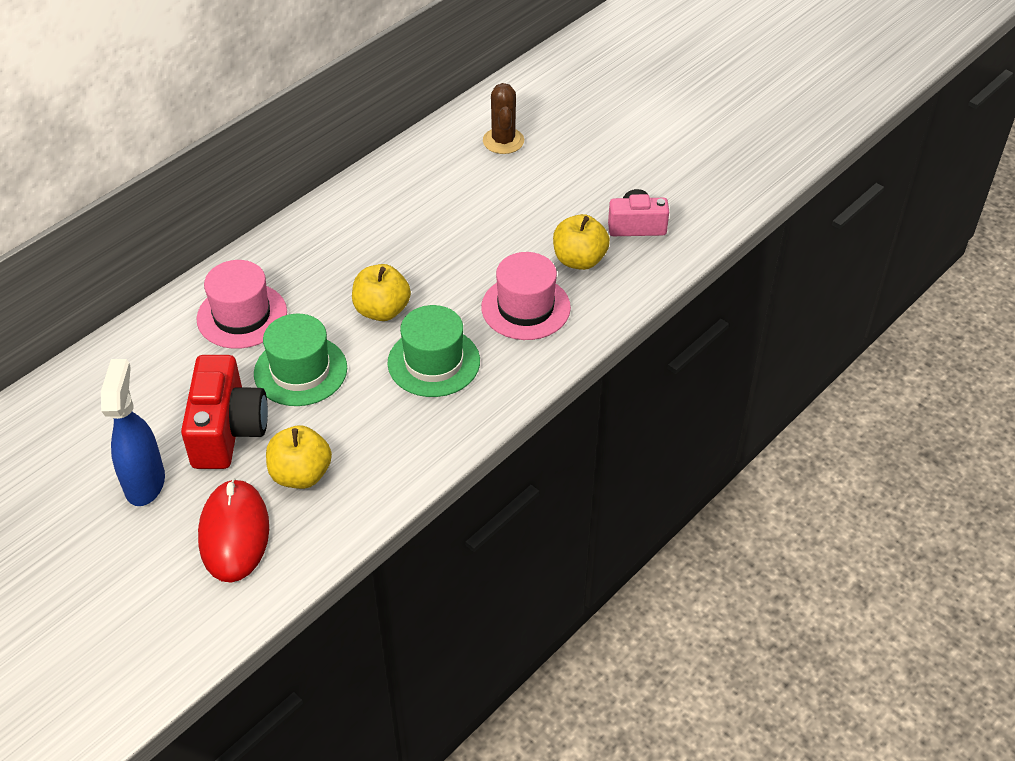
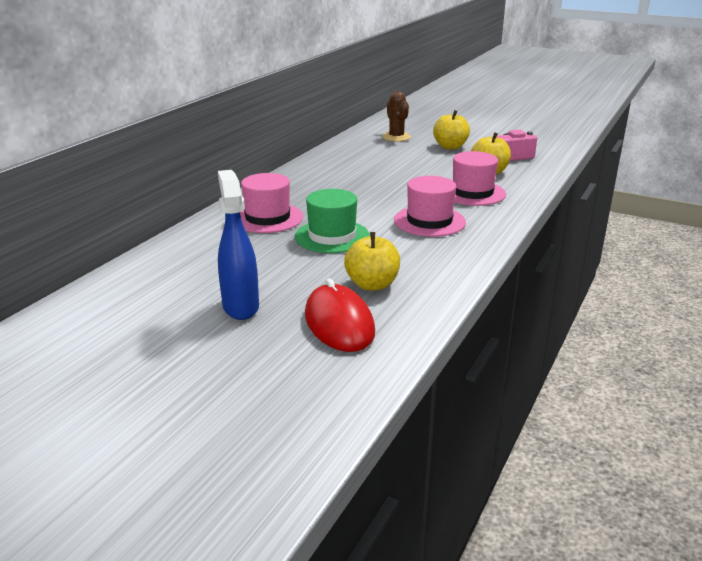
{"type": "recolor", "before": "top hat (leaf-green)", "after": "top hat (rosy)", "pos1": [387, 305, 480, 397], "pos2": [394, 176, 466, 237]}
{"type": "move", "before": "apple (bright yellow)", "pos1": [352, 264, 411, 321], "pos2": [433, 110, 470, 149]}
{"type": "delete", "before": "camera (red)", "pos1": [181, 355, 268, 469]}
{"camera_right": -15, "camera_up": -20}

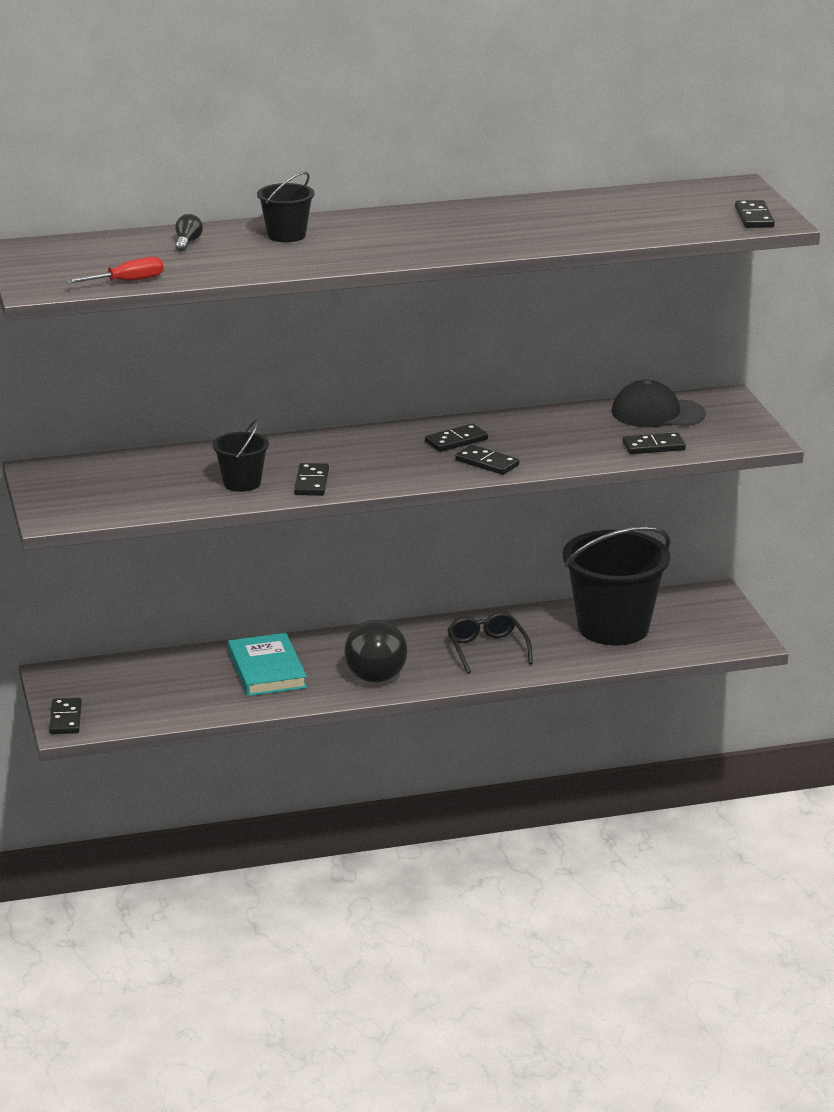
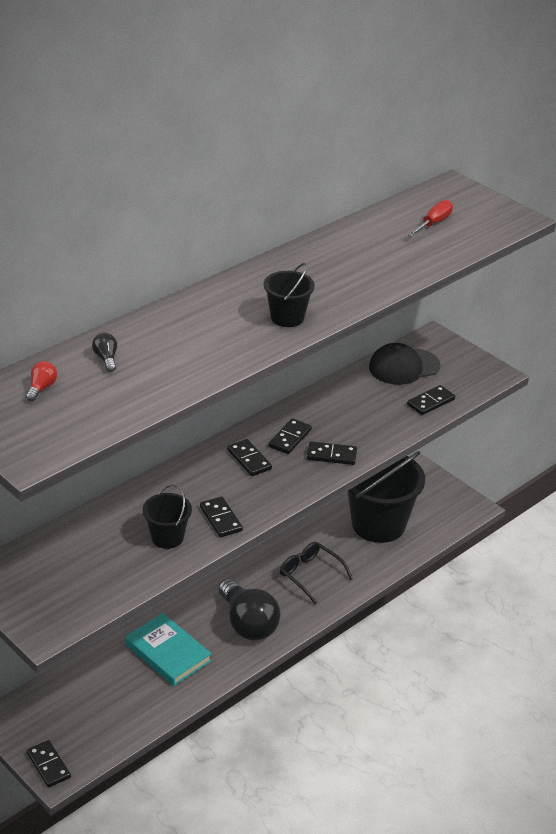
{"type": "insert", "after": "lightbulb (red)", "pos2": [26, 361, 57, 401]}
{"type": "move", "before": "domino piece (black)", "pos1": [735, 200, 775, 228], "pos2": [227, 439, 272, 476]}
{"type": "move", "before": "pail (black)", "pos1": [257, 172, 315, 242], "pos2": [264, 263, 315, 327]}
{"type": "move", "before": "flat screwdriver (red)", "pos1": [65, 257, 164, 284], "pos2": [407, 200, 453, 236]}
{"camera_right": -30, "camera_up": 10}

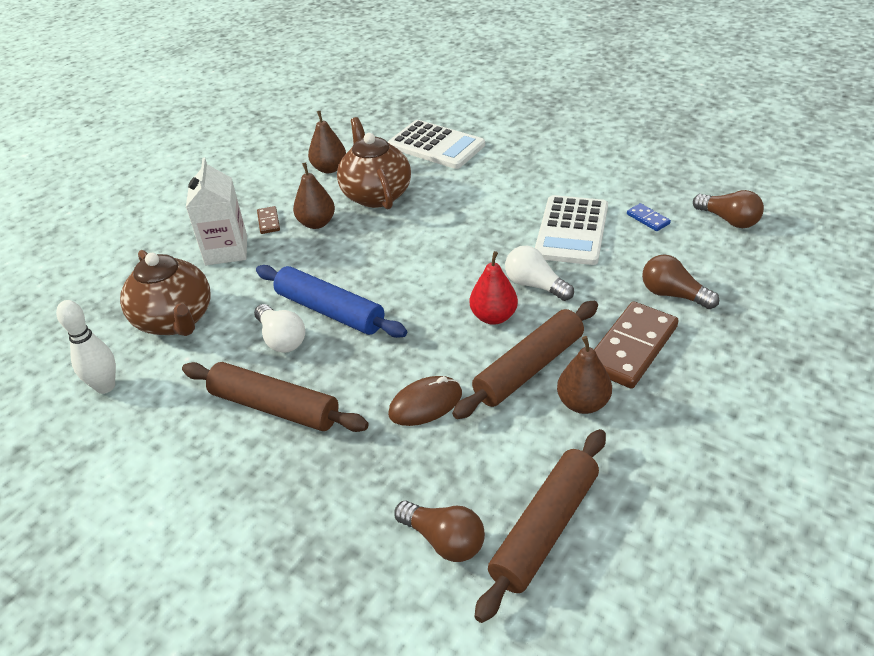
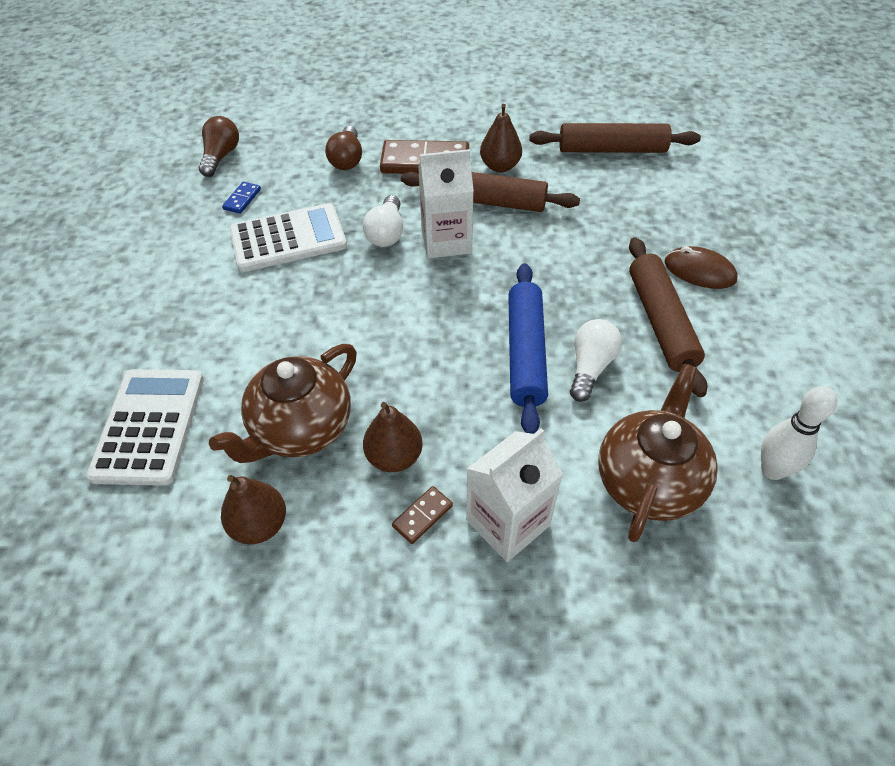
{"type": "replace", "before": "pear fruit (red)", "after": "milk carton (pure white)", "pos1": [470, 251, 518, 325], "pos2": [418, 149, 474, 259]}
{"type": "move", "before": "computer mouse (dark brown)", "pos1": [388, 376, 462, 426], "pos2": [665, 246, 738, 289]}
{"type": "delete", "before": "lightbulb (dark brown)", "pos1": [394, 501, 485, 562]}
{"camera_right": -125, "camera_up": 10}

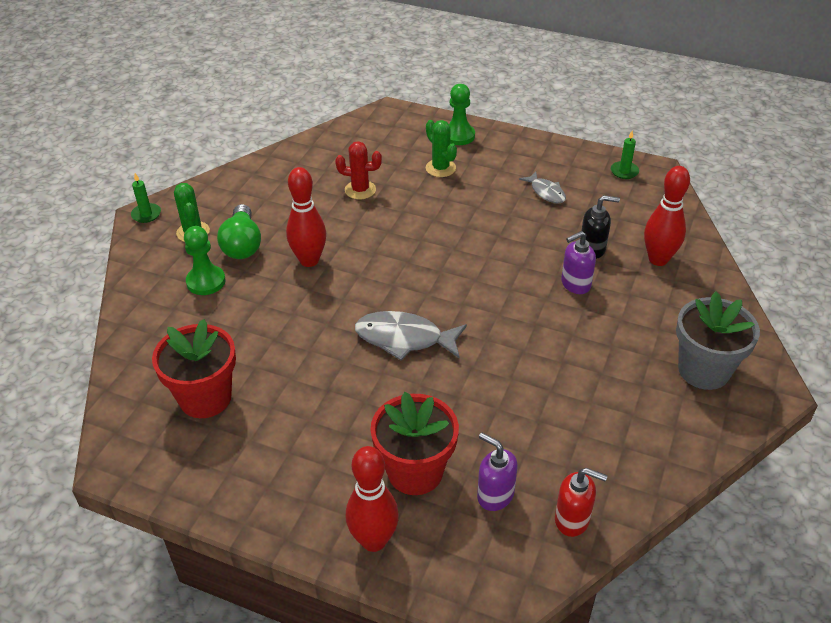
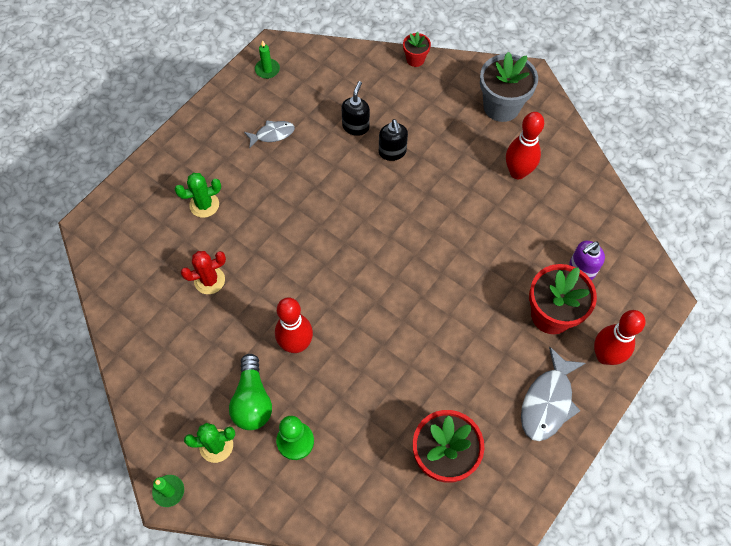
{"type": "rotate", "before": "prickly plant (red)", "pos1": [335, 141, 382, 199], "pos2": [181, 251, 226, 294], "turn": 45}
{"type": "rotate", "before": "lightbulb (leaf-green)", "pos1": [217, 204, 261, 259], "pos2": [229, 354, 272, 430], "turn": 75}
{"type": "recolor", "before": "soap dispenser (violet)", "after": "soap dispenser (black)", "pos1": [561, 231, 596, 294], "pos2": [379, 119, 408, 161]}
{"type": "insert", "after": "plant pot (red)", "pos2": [403, 32, 431, 67]}
{"type": "move", "before": "bowling pin (red)", "pos1": [644, 166, 690, 266], "pos2": [506, 112, 544, 179]}
{"type": "move", "before": "toy fish (grey)", "pos1": [355, 311, 467, 360], "pos2": [521, 346, 586, 441]}
{"type": "delete", "before": "game pawn (leaf-green)", "pos1": [449, 84, 475, 145]}
{"type": "delete", "before": "soap dispenser (red)", "pos1": [555, 468, 608, 537]}
{"camera_right": -75, "camera_up": 20}

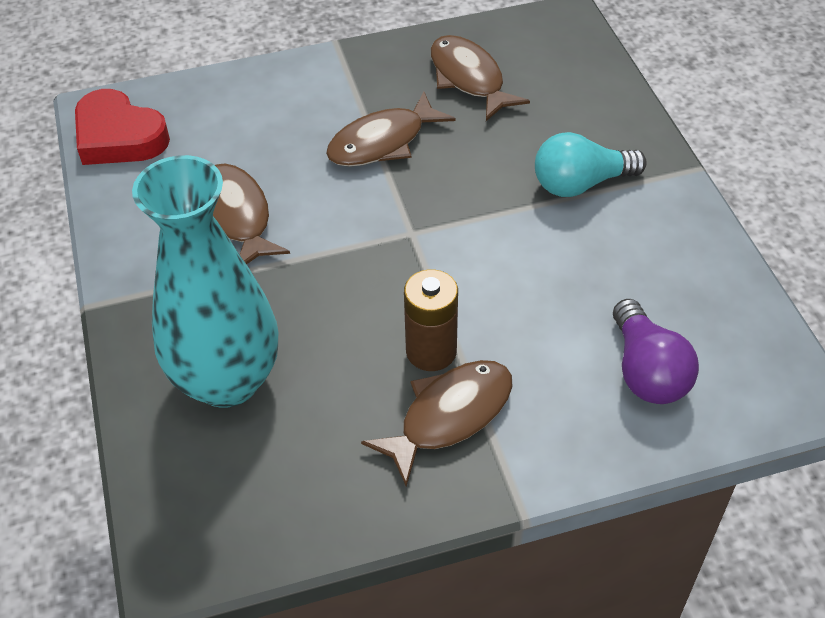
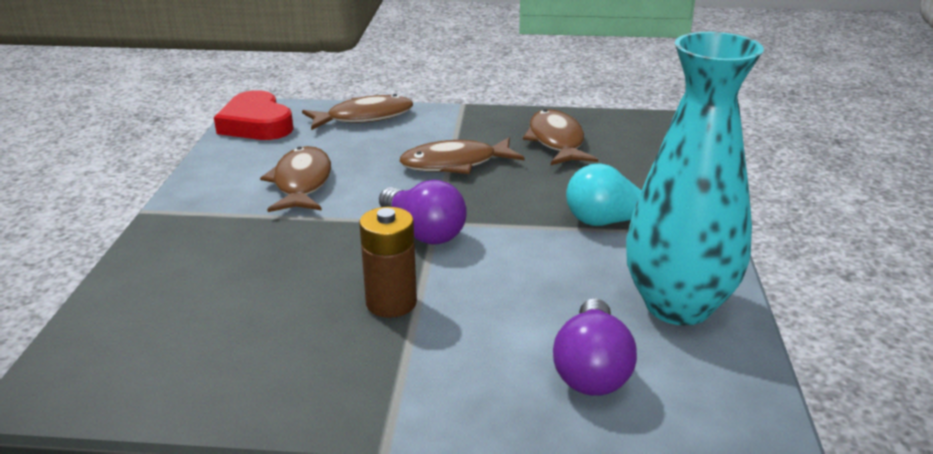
{"type": "move", "before": "toy fish (dark brown)", "pos1": [361, 360, 513, 487], "pos2": [302, 94, 413, 130]}
{"type": "insert", "after": "lightbulb (violet)", "pos2": [379, 180, 467, 245]}
{"type": "move", "before": "flower vase (turquoise)", "pos1": [132, 155, 278, 408], "pos2": [626, 32, 764, 325]}
{"camera_right": 20, "camera_up": -20}

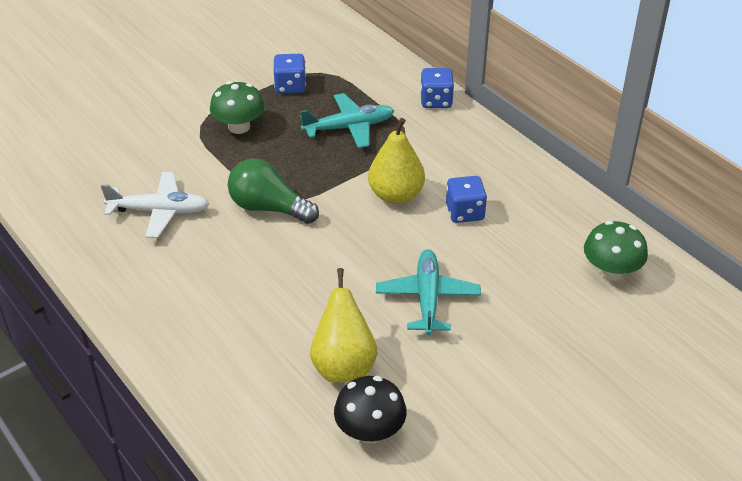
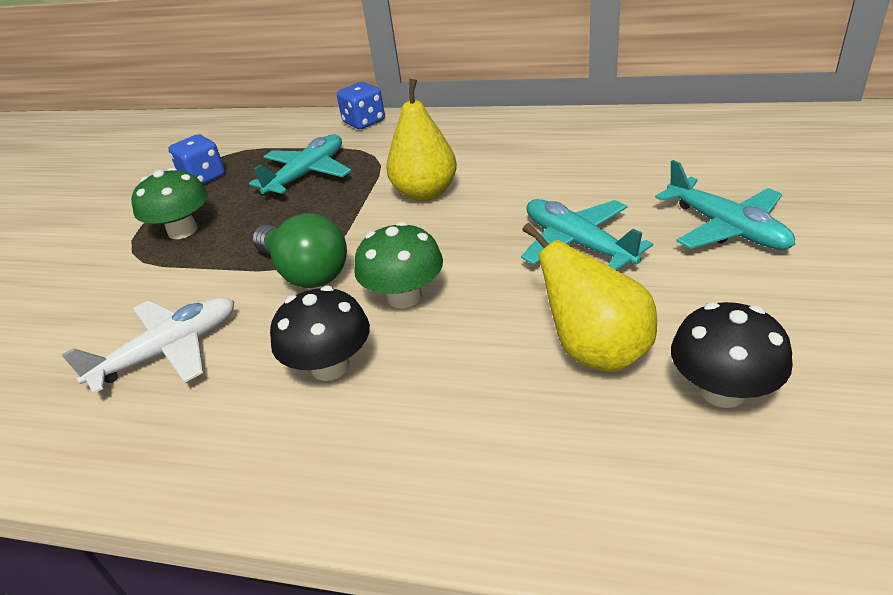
{"type": "rotate", "before": "lightbulb (leaf-green)", "pos1": [228, 158, 319, 224], "pos2": [252, 213, 347, 288], "turn": -120}
{"type": "insert", "after": "toadstool (black)", "pos2": [270, 286, 370, 381]}
{"type": "move", "before": "toadstool (leaf-green)", "pos1": [584, 221, 648, 281], "pos2": [354, 222, 443, 308]}
{"type": "insert", "after": "plane (turquoise)", "pos2": [655, 160, 795, 250]}
{"type": "delete", "before": "game die (blue)", "pos1": [446, 176, 487, 223]}
{"camera_right": -35, "camera_up": -5}

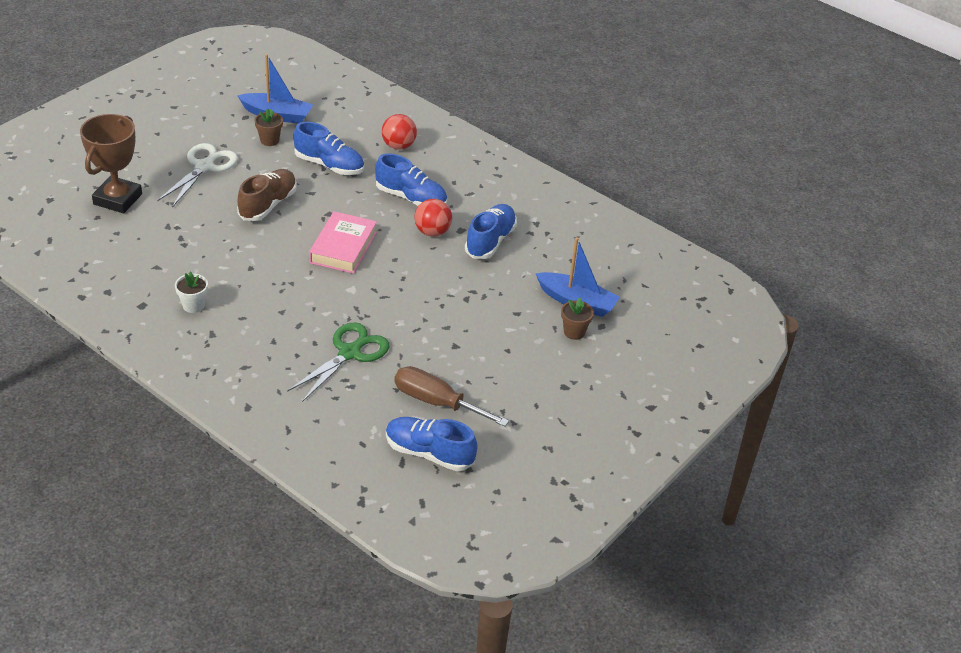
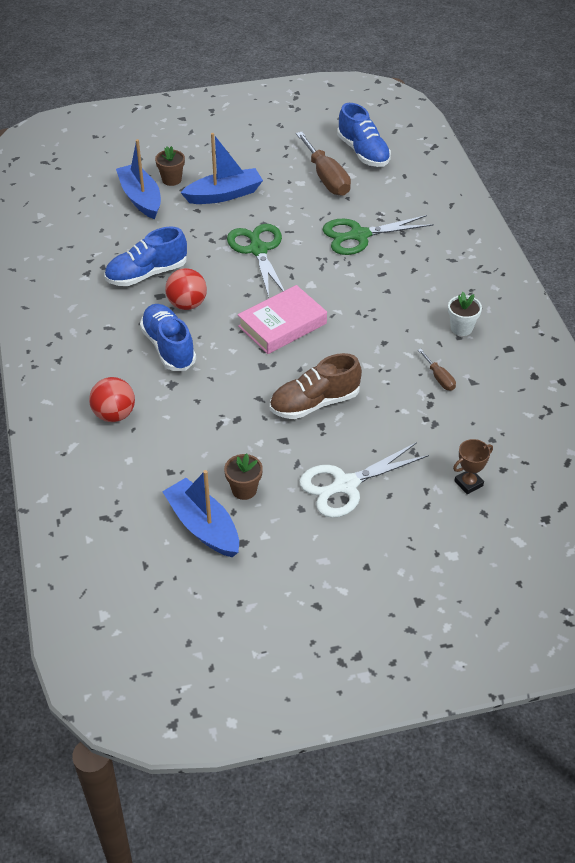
{"type": "insert", "after": "boat (blue)", "pos2": [180, 133, 263, 204]}
{"type": "insert", "after": "shears (leaf-green)", "pos2": [227, 224, 285, 298]}
{"type": "insert", "after": "flat screwdriver (dark brown)", "pos2": [418, 349, 456, 391]}
{"type": "resize", "before": "award cup (dark brown)", "pos1": [80, 114, 142, 213], "pos2": [453, 439, 493, 494], "scale": 0.47}
{"type": "delete", "before": "sneaker (blue)", "pos1": [293, 122, 364, 175]}
{"camera_right": -140, "camera_up": 5}

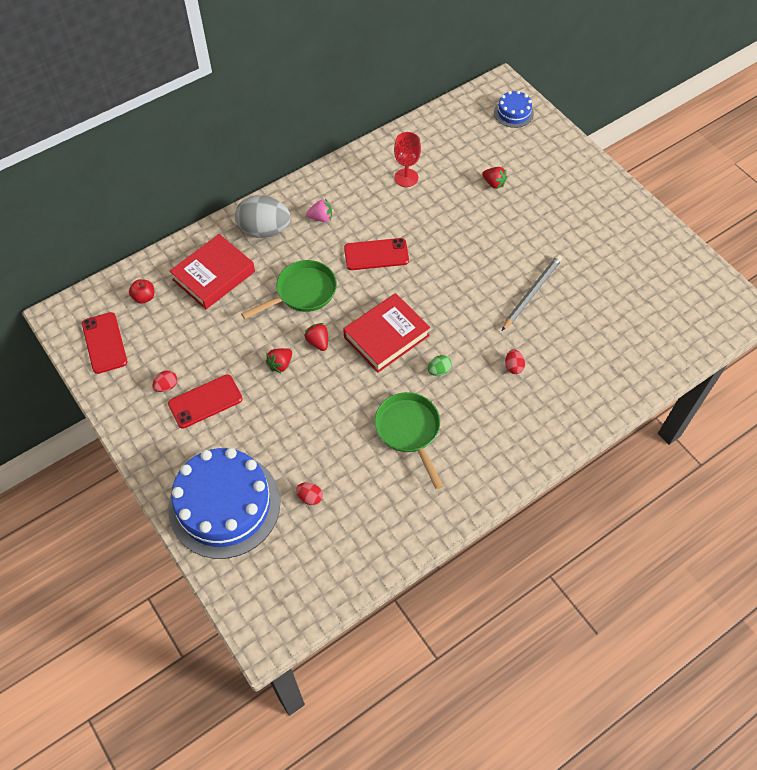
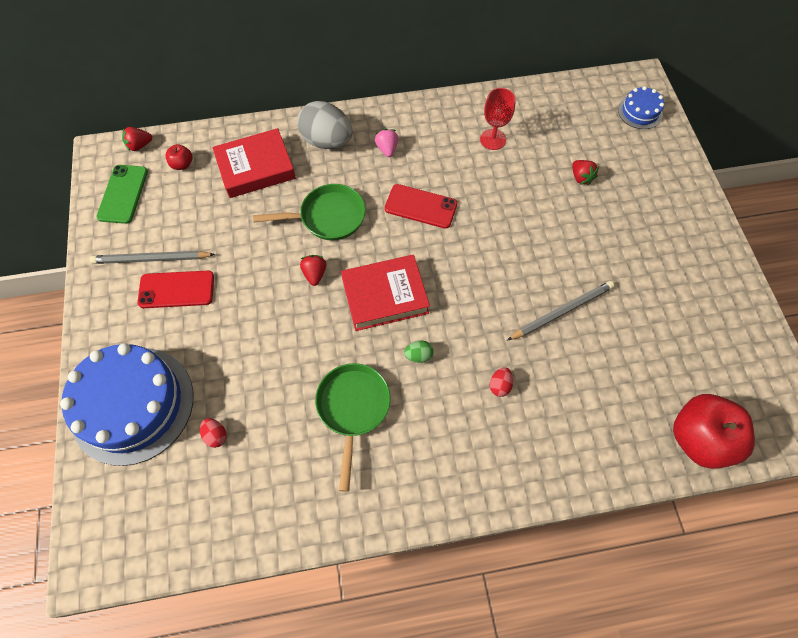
{"type": "replace", "before": "toy egg (red)", "after": "pencil (grey)", "pos1": [153, 370, 177, 392], "pos2": [90, 251, 215, 264]}
{"type": "recolor", "before": "mobile phone (red)", "after": "mobile phone (leaf-green)", "pos1": [82, 312, 127, 374], "pos2": [96, 165, 148, 224]}
{"type": "move", "before": "strawberry (red)", "pos1": [266, 348, 292, 373], "pos2": [122, 127, 152, 151]}
{"type": "rotate", "before": "strawberry (rosy)", "pos1": [306, 199, 332, 222], "pos2": [375, 129, 398, 157], "turn": -120}
{"type": "insert", "after": "apple (red)", "pos2": [673, 394, 755, 469]}
{"camera_right": 25, "camera_up": 5}

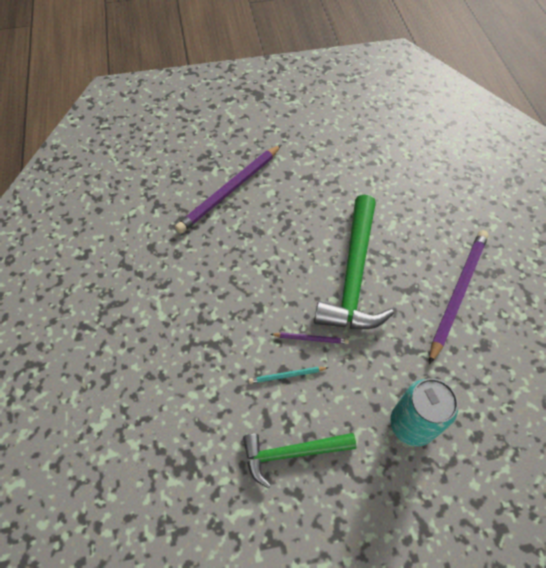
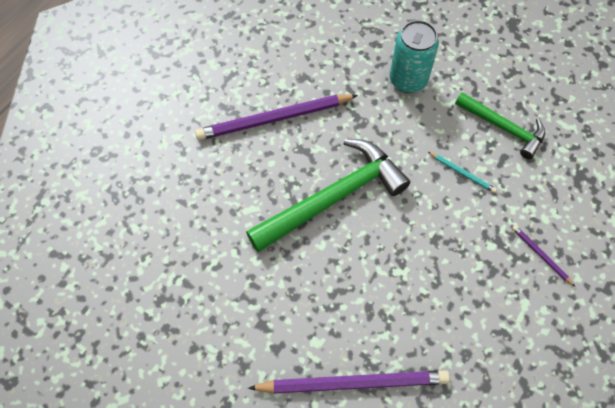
{"type": "move", "before": "pencil (violet)", "pos1": [271, 333, 349, 344], "pos2": [512, 225, 575, 287]}
{"camera_right": -135, "camera_up": 5}

